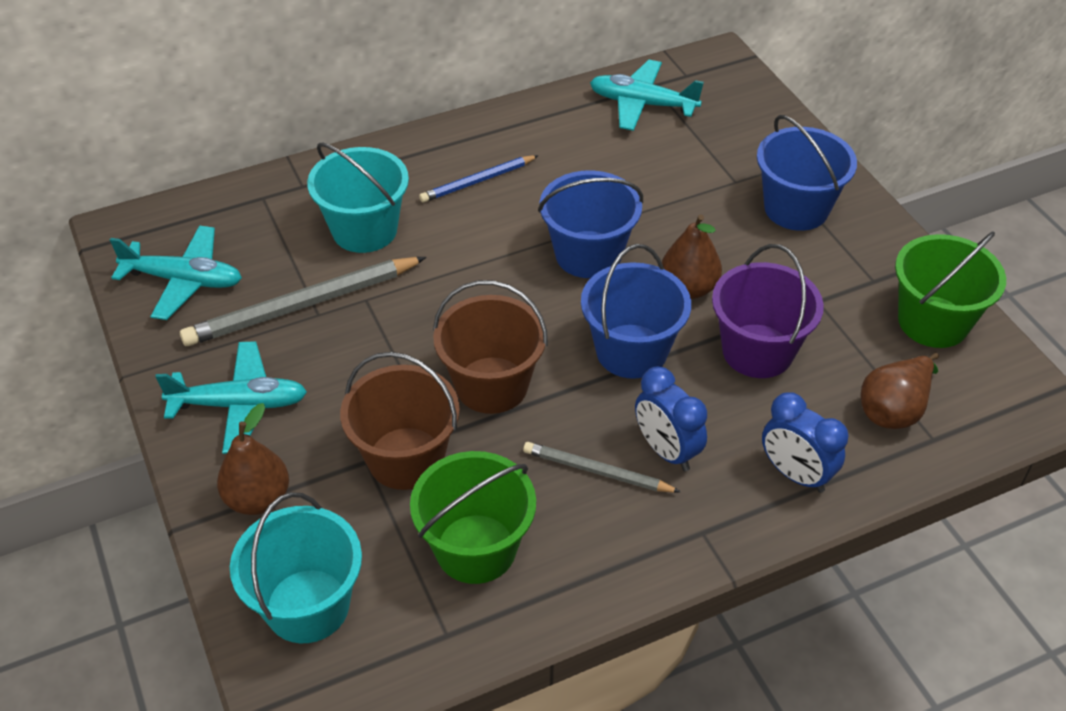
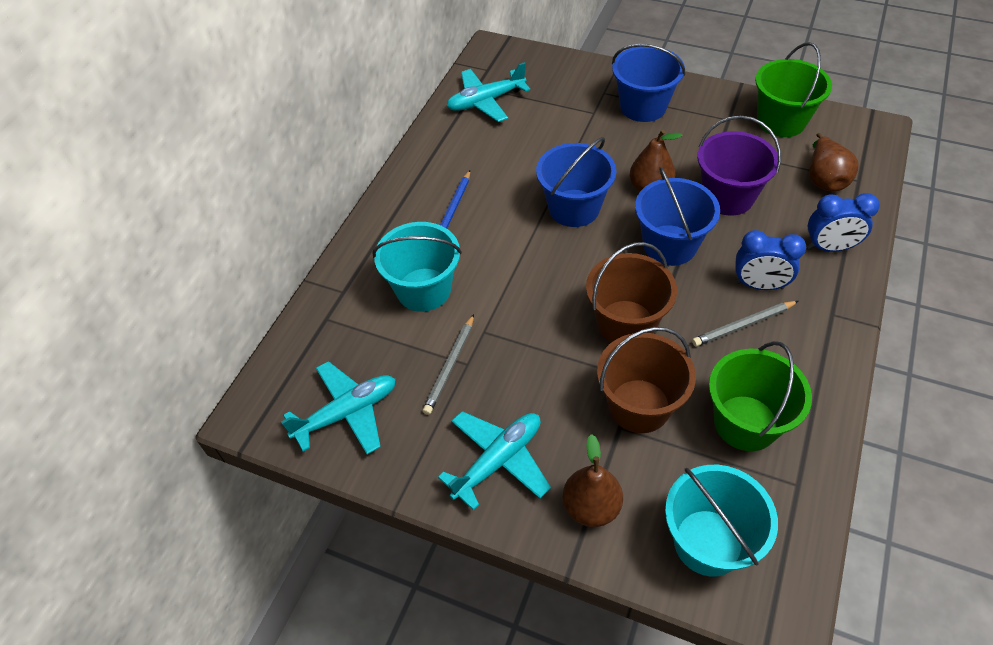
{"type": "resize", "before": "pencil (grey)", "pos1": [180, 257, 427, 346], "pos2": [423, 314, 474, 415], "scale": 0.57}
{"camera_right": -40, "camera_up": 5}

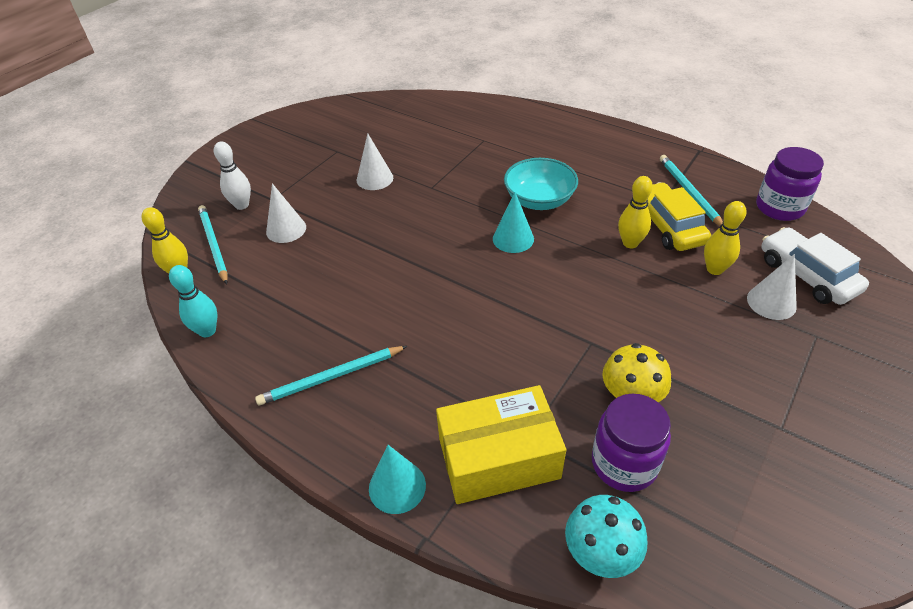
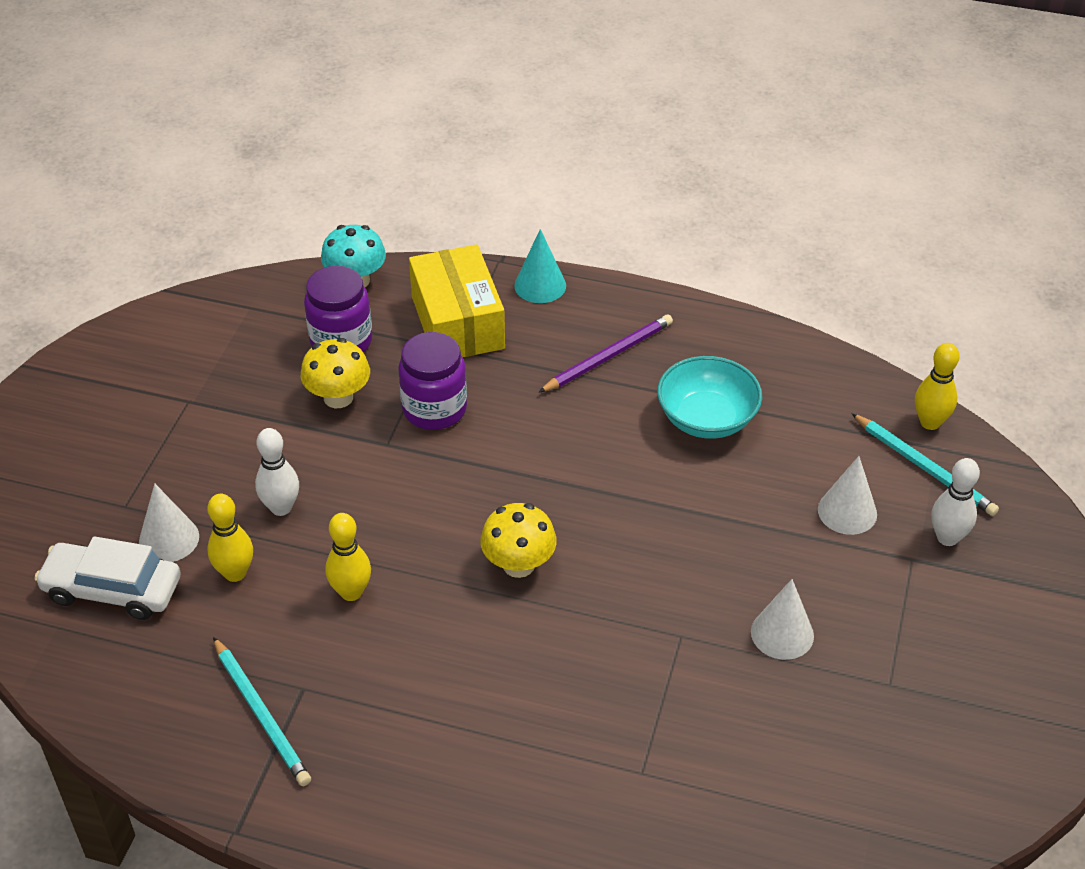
{"type": "rotate", "before": "car (pure white)", "pos1": [761, 227, 869, 305], "pos2": [34, 536, 181, 620], "turn": 150}
{"type": "insert", "after": "bowling pin (pure white)", "pos2": [255, 428, 299, 516]}
{"type": "move", "before": "preserve jar (violet)", "pos1": [756, 147, 824, 221], "pos2": [398, 332, 467, 430]}
{"type": "rotate", "before": "box (bright yellow)", "pos1": [436, 385, 566, 504], "pos2": [409, 244, 505, 357], "turn": -75}
{"type": "replace", "before": "cone shape (turquoise)", "after": "toadstool (bright yellow)", "pos1": [493, 192, 534, 253], "pos2": [480, 503, 557, 578]}
{"type": "insert", "after": "pencil (violet)", "pos2": [538, 314, 673, 393]}
{"type": "move", "before": "serving bowl (turquoise)", "pos1": [504, 158, 578, 210], "pos2": [657, 356, 762, 439]}
{"type": "delete", "before": "bowling pin (turquoise)", "pos1": [169, 265, 218, 337]}
{"type": "delete", "before": "pencil (turquoise)", "pos1": [255, 346, 407, 406]}
{"type": "delete", "before": "car (bright yellow)", "pos1": [647, 182, 711, 251]}
{"camera_right": 160, "camera_up": 0}

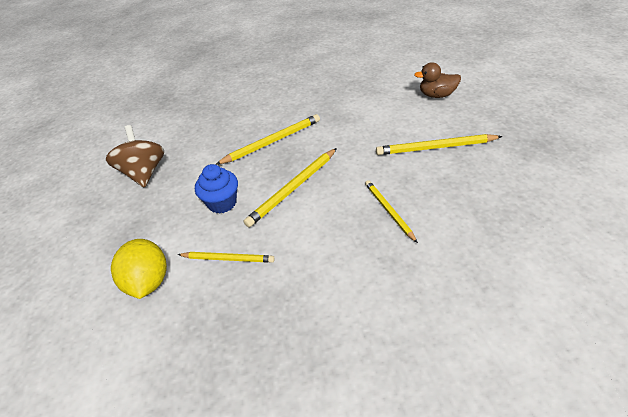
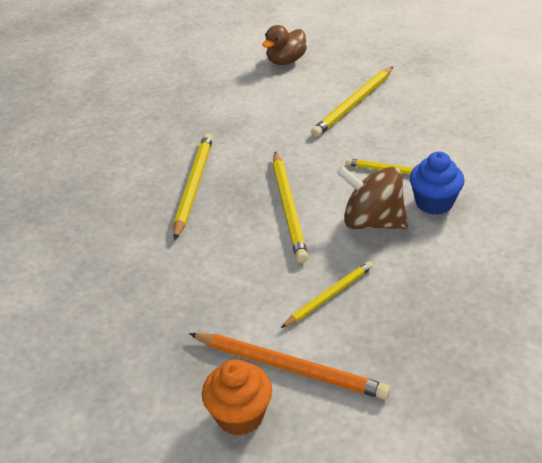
{"type": "replace", "before": "toy lemon (bright yellow)", "after": "pencil (bright orange)", "pos1": [111, 239, 167, 299], "pos2": [189, 333, 390, 399]}
{"type": "insert", "after": "muffin (bright orange)", "pos2": [202, 359, 272, 436]}
{"type": "move", "before": "spinning top (dark brown)", "pos1": [106, 125, 164, 188], "pos2": [337, 166, 408, 229]}
{"type": "move", "before": "muffin (blue)", "pos1": [195, 164, 238, 214], "pos2": [410, 152, 465, 215]}
{"camera_right": -50, "camera_up": -5}

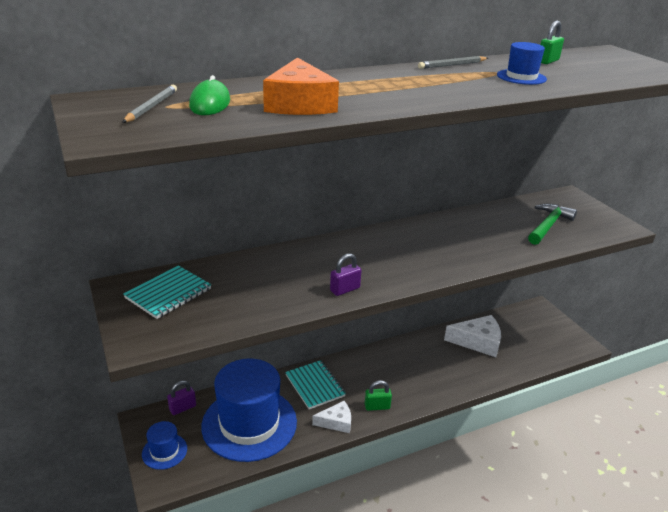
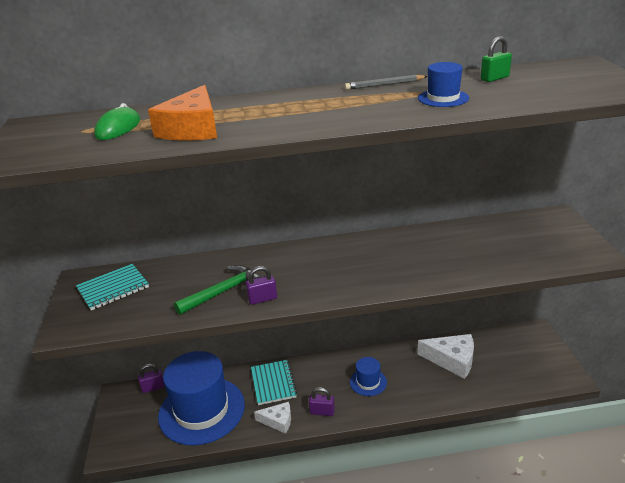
{"type": "move", "before": "claw hammer (leaf-green)", "pos1": [528, 204, 577, 245], "pos2": [174, 265, 262, 315]}
{"type": "recolor", "before": "small lock (leaf-green)", "after": "small lock (violet)", "pos1": [365, 380, 392, 411], "pos2": [309, 387, 335, 416]}
{"type": "move", "before": "top hat (blue)", "pos1": [142, 421, 187, 470], "pos2": [350, 357, 387, 396]}
{"type": "delete", "before": "pencil (grey)", "pos1": [122, 85, 177, 123]}
{"camera_right": 20, "camera_up": 0}

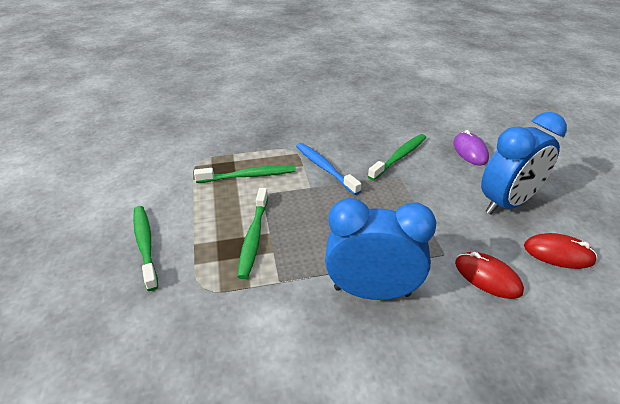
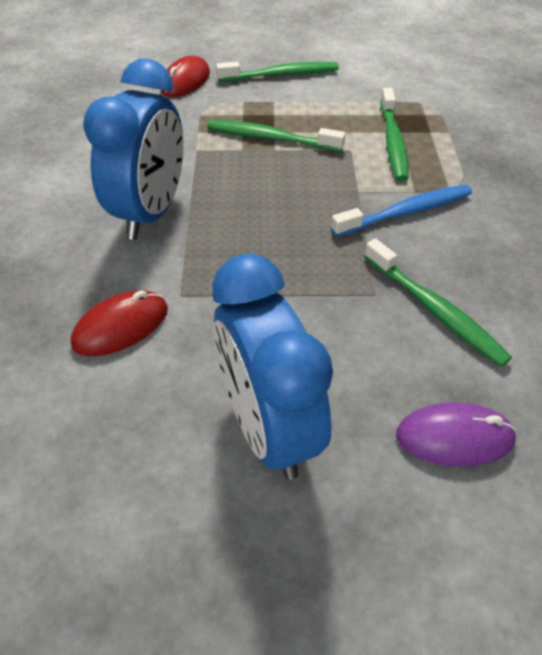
{"type": "move", "before": "computer mouse (red)", "pos1": [524, 233, 597, 269], "pos2": [161, 56, 210, 97]}
{"camera_right": 100, "camera_up": 10}

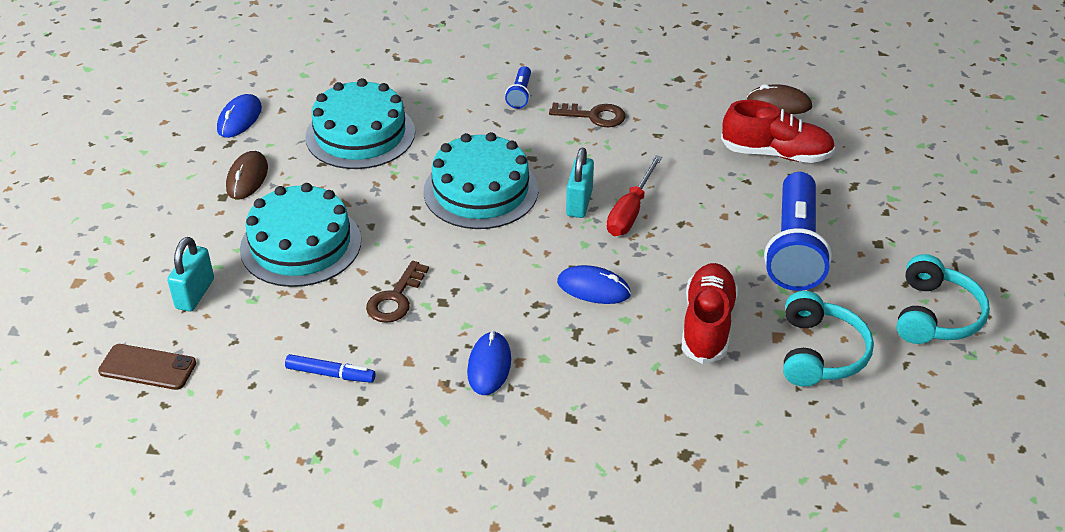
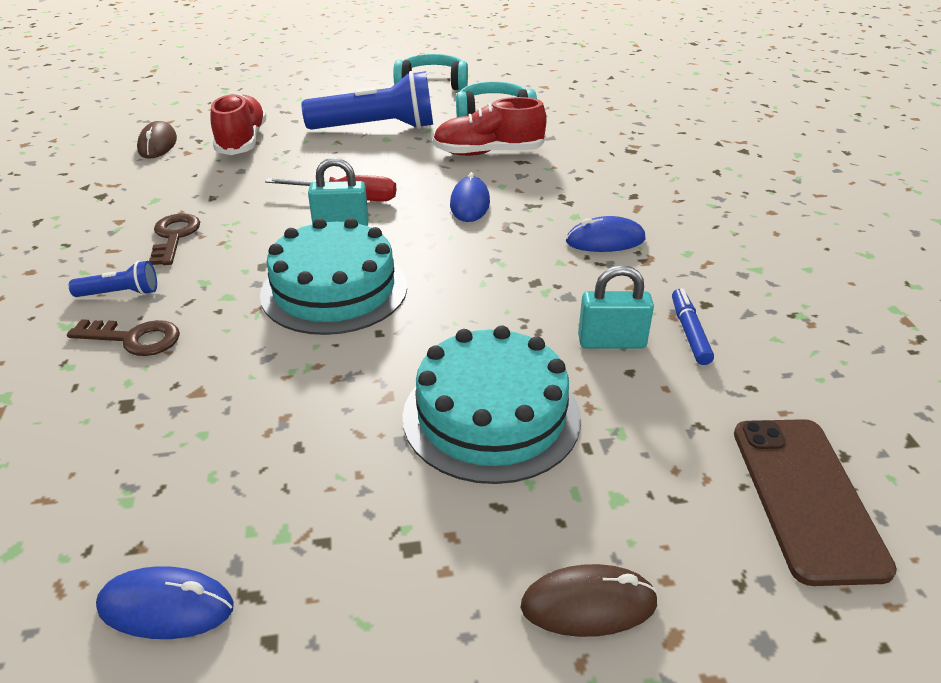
{"type": "move", "before": "key (dark brown)", "pos1": [366, 261, 429, 323], "pos2": [67, 319, 180, 356]}
{"type": "move", "before": "computer mouse (dark brown)", "pos1": [226, 151, 268, 200], "pos2": [521, 564, 658, 637]}
{"type": "move", "before": "small lock (turquoise)", "pos1": [167, 237, 214, 312], "pos2": [578, 265, 654, 349]}
{"type": "resize", "before": "mobile phone (dark brown)", "pos1": [98, 344, 196, 390], "pos2": [734, 419, 897, 586], "scale": 1.5}
{"type": "delete", "before": "cake (turquoise)", "pos1": [305, 78, 415, 169]}
{"camera_right": -105, "camera_up": -5}

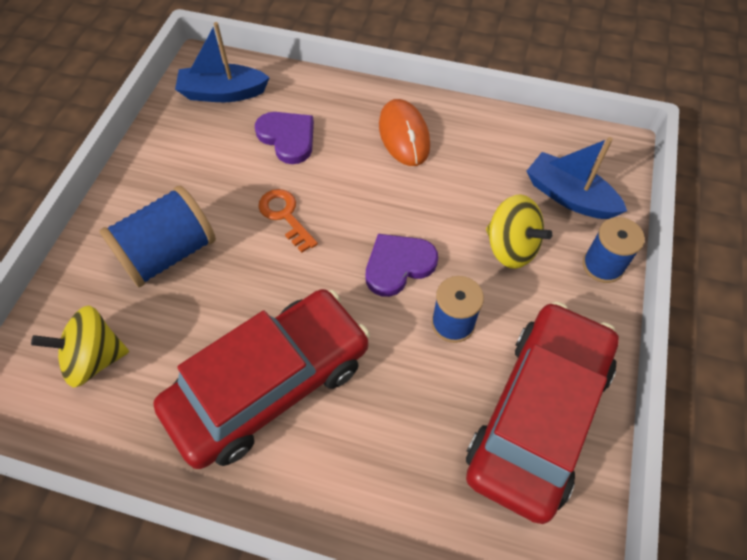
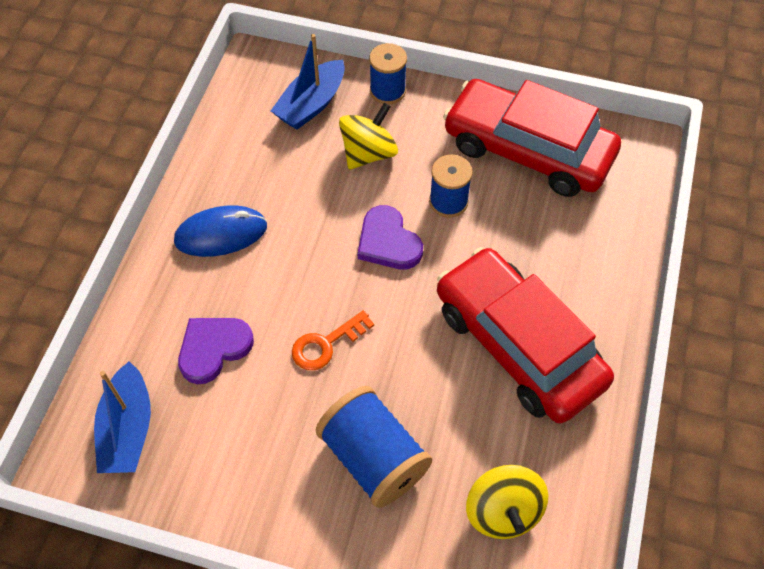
{"type": "recolor", "before": "computer mouse (bright orange)", "after": "computer mouse (blue)", "pos1": [379, 99, 430, 166], "pos2": [174, 205, 267, 257]}
{"camera_right": -90, "camera_up": 0}

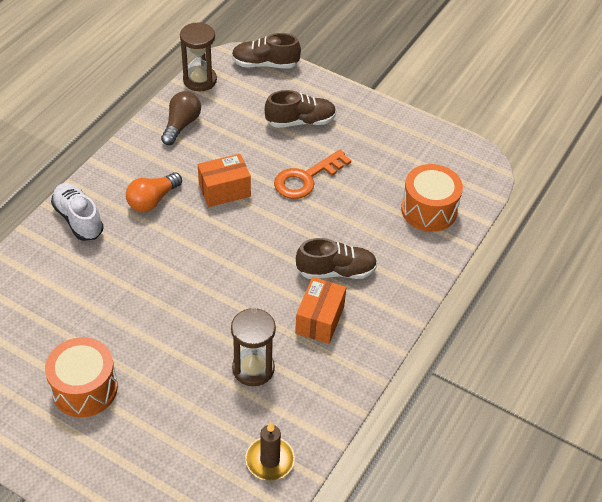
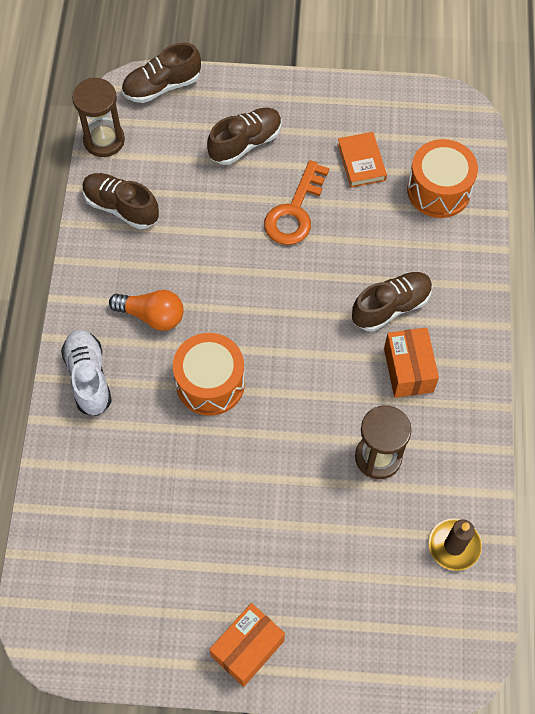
{"type": "rotate", "before": "sneaker (pure white)", "pos1": [51, 183, 104, 241], "pos2": [61, 330, 112, 416], "turn": 45}
{"type": "replace", "before": "lightbulb (dark brown)", "after": "sneaker (dark brown)", "pos1": [161, 91, 201, 145], "pos2": [82, 173, 159, 229]}
{"type": "rotate", "before": "lightbulb (bright orange)", "pos1": [126, 173, 182, 212], "pos2": [109, 290, 183, 331], "turn": -90}
{"type": "move", "before": "snare drum (bright orange)", "pos1": [45, 337, 118, 417], "pos2": [173, 333, 245, 416]}
{"type": "move", "before": "box (bright orange)", "pos1": [198, 154, 251, 207], "pos2": [209, 603, 285, 687]}
{"type": "insert", "after": "book (bright orange)", "pos2": [337, 132, 387, 188]}
{"camera_right": -25, "camera_up": 15}

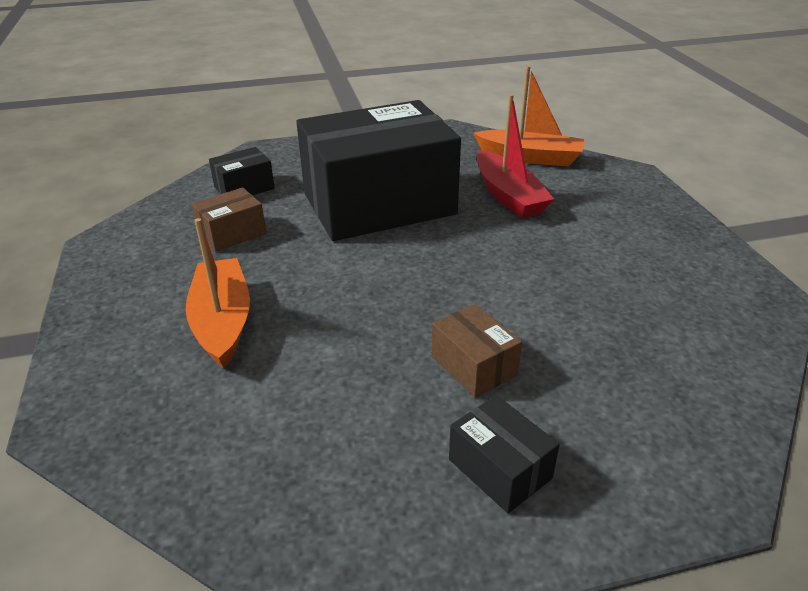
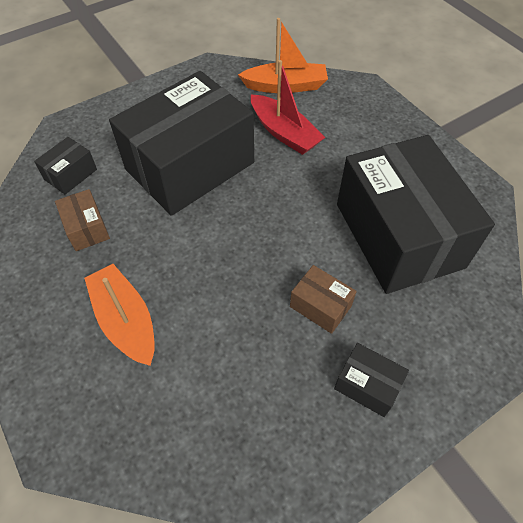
{"type": "rotate", "before": "box (dark brown)", "pos1": [192, 187, 266, 252], "pos2": [55, 189, 110, 251], "turn": -60}
{"type": "insert", "after": "box (black)", "pos2": [337, 135, 495, 294]}
{"camera_right": -20, "camera_up": 20}

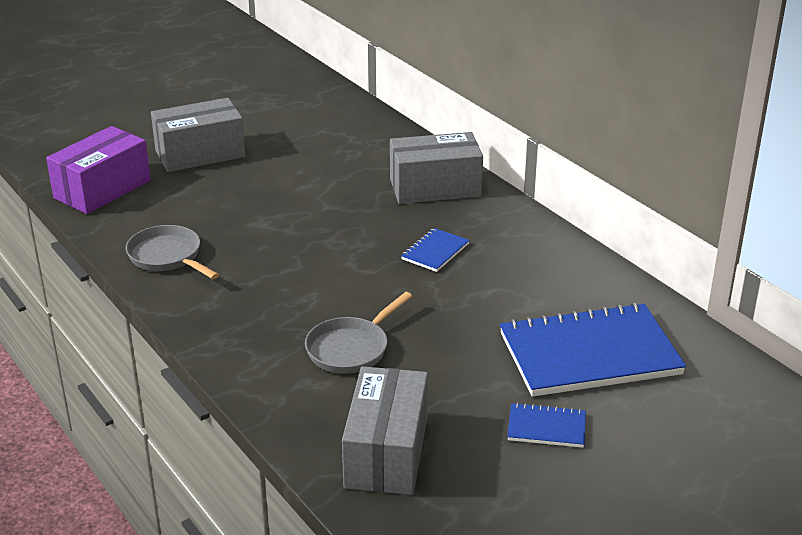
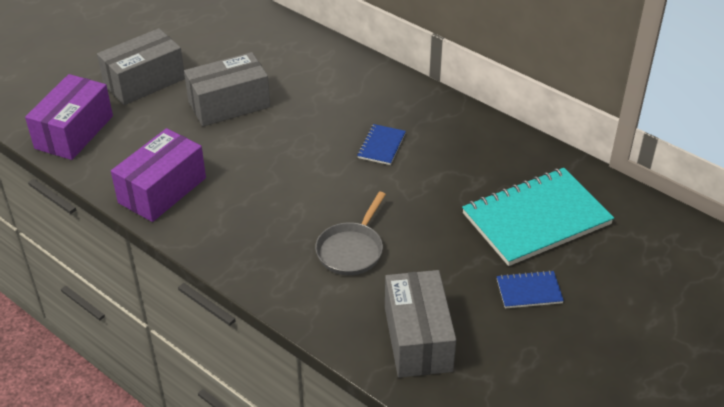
{"type": "replace", "before": "frying pan (grey)", "after": "box (violet)", "pos1": [126, 225, 219, 279], "pos2": [111, 128, 206, 222]}
{"type": "move", "before": "box (grey)", "pos1": [390, 132, 483, 204], "pos2": [184, 52, 270, 126]}
{"type": "recolor", "before": "notebook (blue)", "after": "notebook (turquoise)", "pos1": [500, 303, 686, 397], "pos2": [462, 168, 614, 266]}
{"camera_right": -15, "camera_up": 10}

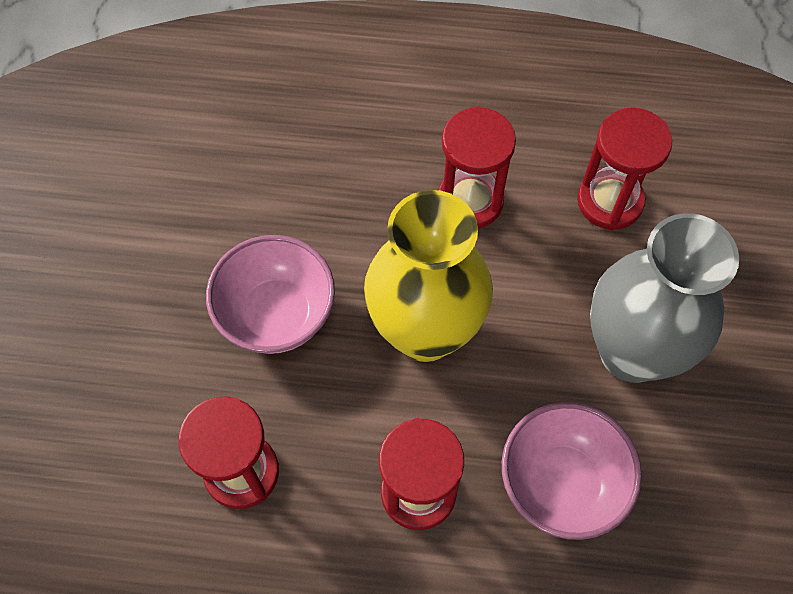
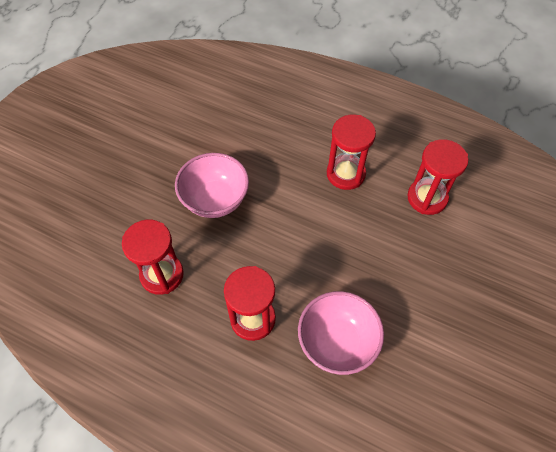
{"type": "delete", "before": "flower vase (bright yellow)", "pos1": [364, 190, 493, 362]}
{"type": "delete", "before": "flower vase (grey)", "pos1": [590, 213, 739, 383]}
{"camera_right": 20, "camera_up": -5}

